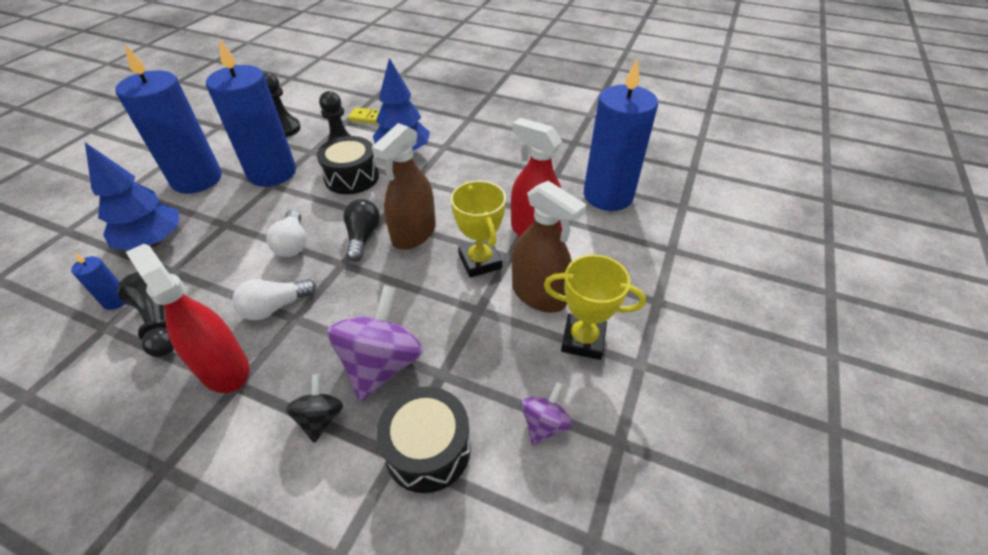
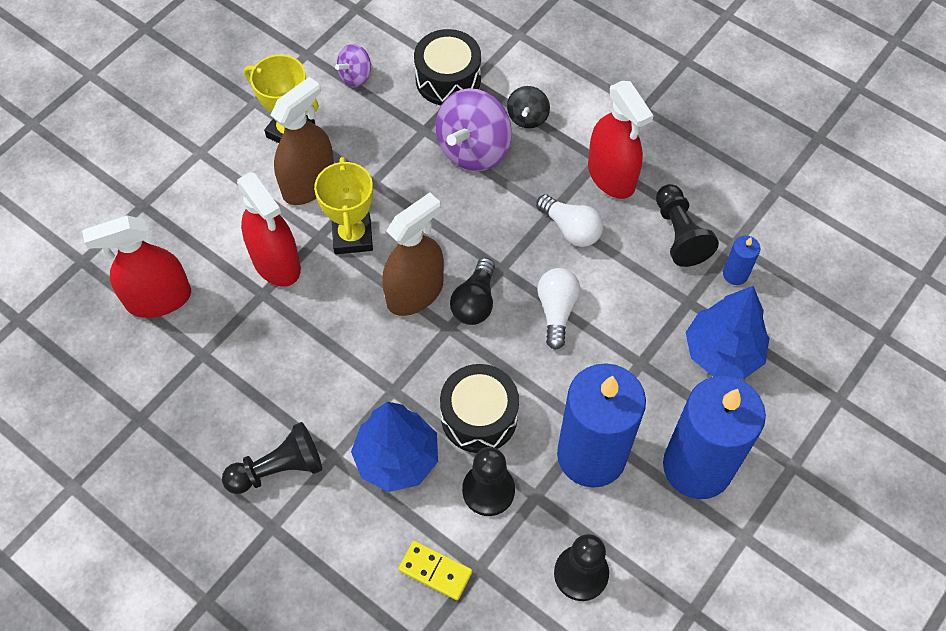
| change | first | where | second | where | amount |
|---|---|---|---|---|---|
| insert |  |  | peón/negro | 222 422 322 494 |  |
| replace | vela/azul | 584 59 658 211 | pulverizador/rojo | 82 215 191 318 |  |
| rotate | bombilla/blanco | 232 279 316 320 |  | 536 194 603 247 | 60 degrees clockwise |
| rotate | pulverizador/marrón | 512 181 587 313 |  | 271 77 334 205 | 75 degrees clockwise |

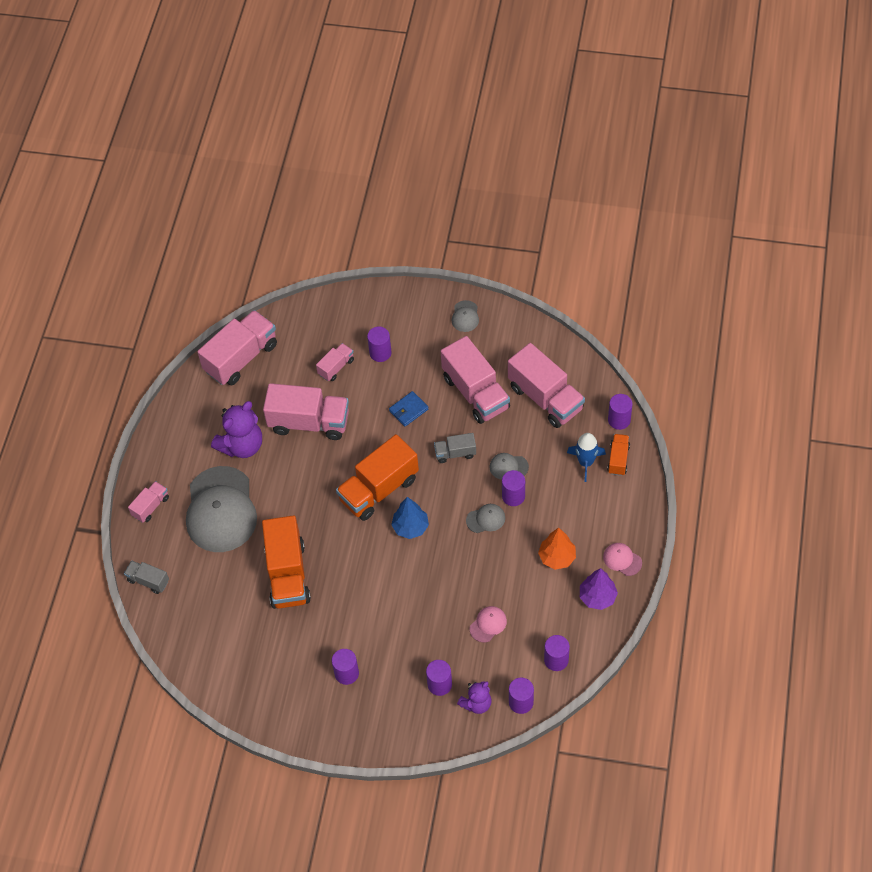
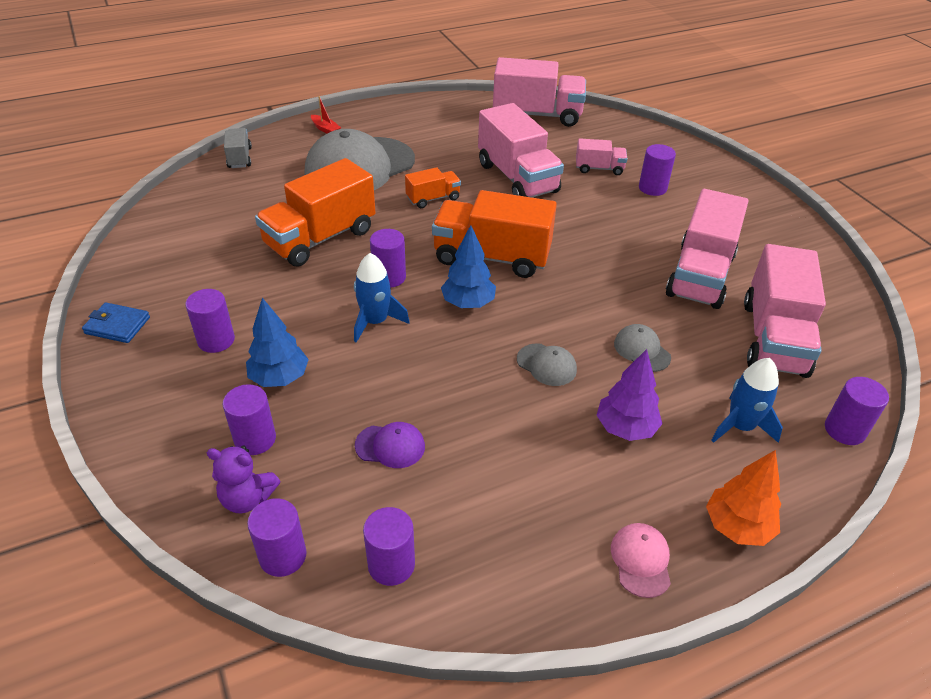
| change | first | where | second | where | amount |
|---|---|---|---|---|---|
| delete | osito/morado | 211 401 262 458 |  |  |  |
| delete | camión/gris | 434 433 476 463 |  |  |  |
| delete | gorra/gris | 452 300 479 332 |  |  |  |
| insert |  |  | árbol/azul | 246 298 309 387 |  |
| insert |  |  | cohete/azul | 354 253 410 343 |  |
| move | cartera/azul | 389 391 429 426 |  | 82 302 150 343 |  |
| move | cilindro/morado | 502 470 525 506 |  | 370 229 406 288 |  |
| move | árbol/naranja | 538 528 576 570 |  | 706 450 782 546 |  |
| move | árbol/morado | 580 568 618 610 |  | 596 349 663 441 |  |
| move | camión/naranja | 607 434 630 476 |  | 405 167 461 208 |  |
| replace | camión/rosa | 128 481 169 522 | barco/rojo | 311 96 341 134 |  |
| recolor | gorra/rosa | 470 606 507 642 | gorra/morado | 355 422 425 468 |  |

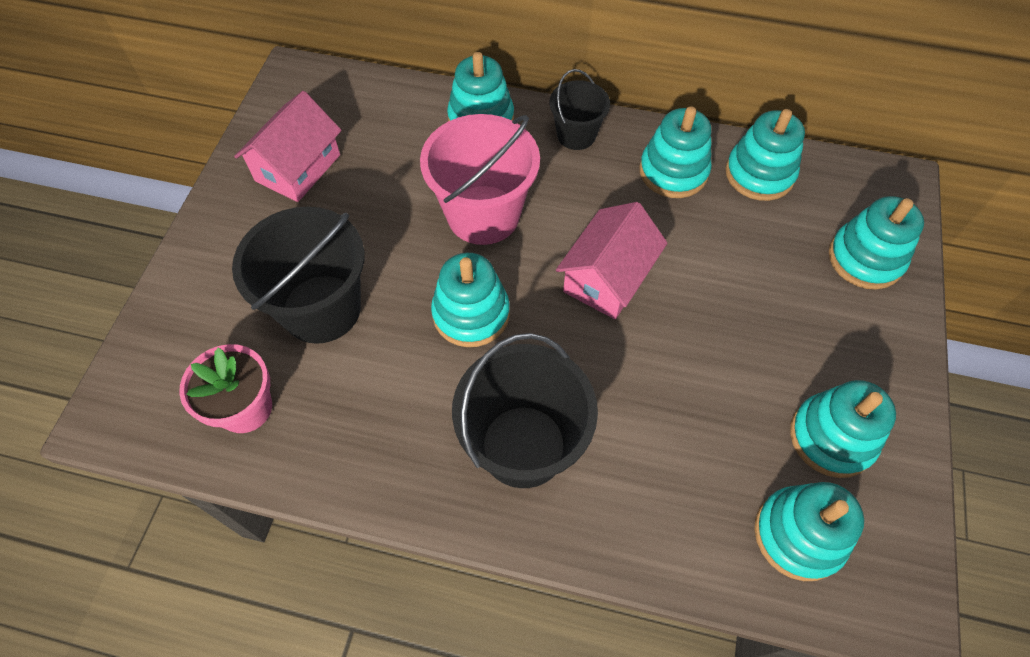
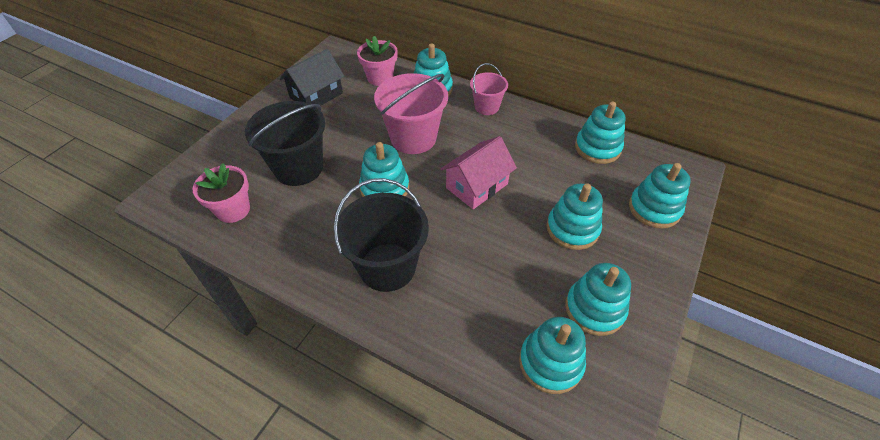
| change | first | where | second | where | amount |
|---|---|---|---|---|---|
| insert |  |  | maceta/rosa | 357 36 398 86 |  |
| move | juguete apilable/turquesa | 639 106 712 198 |  | 547 183 603 250 |  |
| recolor | casa/rosa | 234 91 342 202 | casa/negro | 280 49 344 108 |  |
| recolor | balde/negro | 549 69 610 150 | balde/rosa | 470 63 508 115 |  |

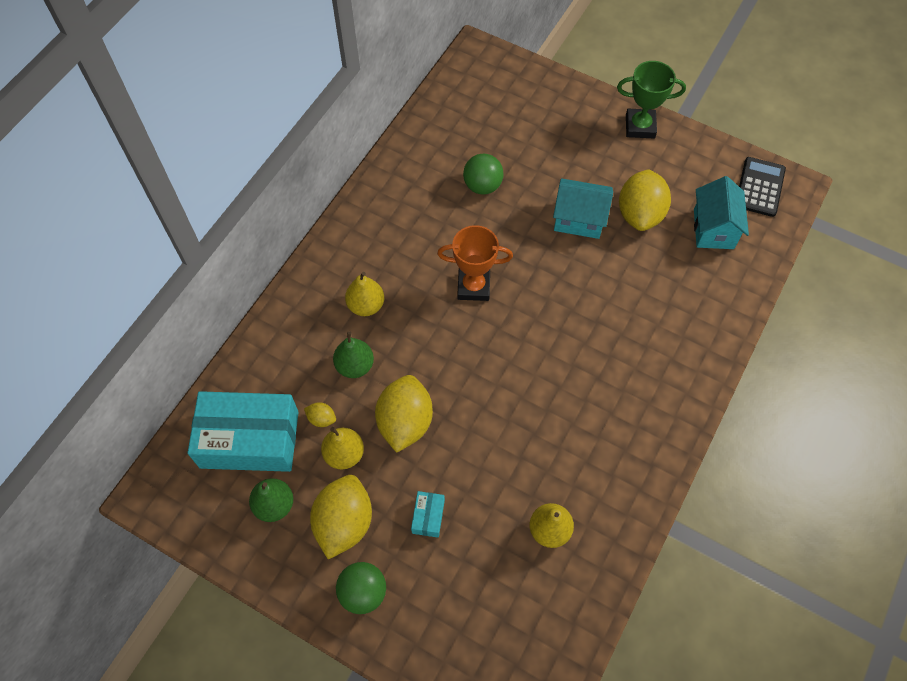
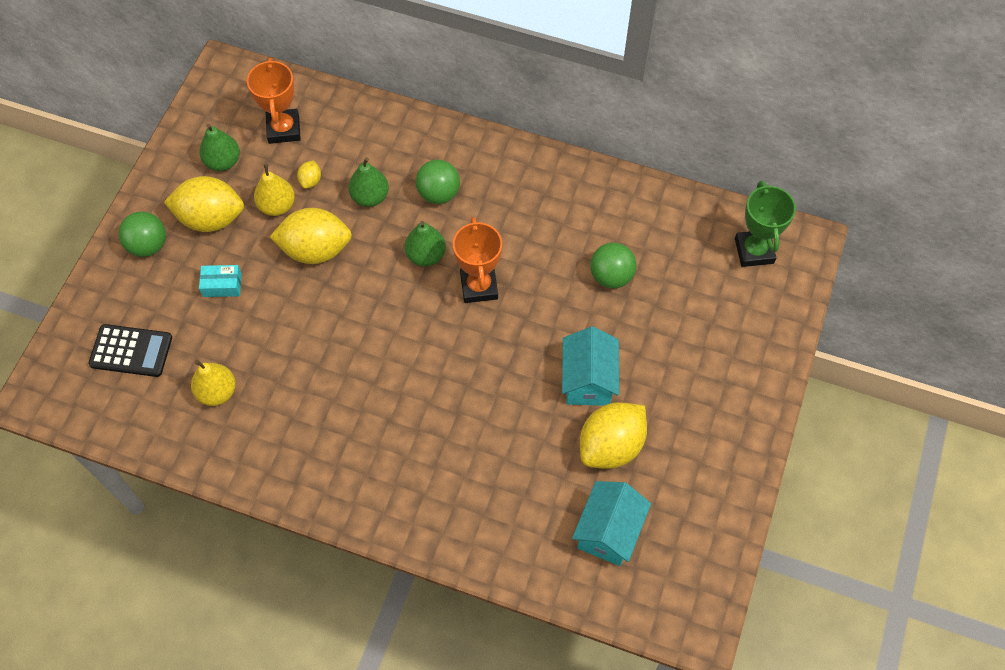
| change | first | where | second | where | amount |
|---|---|---|---|---|---|
| insert |  |  | pera/verde | 405 221 446 266 |  |
| move | trofeo/verde | 617 61 686 138 |  | 735 180 796 267 |  |
| move | calculadora/negro | 739 157 786 217 |  | 88 324 172 377 |  |
| replace | caja/turquesa | 188 391 299 472 | trofeo/naranja | 247 58 301 144 |  |
| replace | pera/amarillo | 345 272 384 316 | pelota/verde | 416 160 460 204 |  |
| rotate | limón/amarillo | 619 169 671 231 |  | 580 402 647 469 | 45 degrees counterclockwise |
| rotate | casa/turquesa | 694 176 749 249 |  | 572 481 651 566 | 60 degrees counterclockwise |

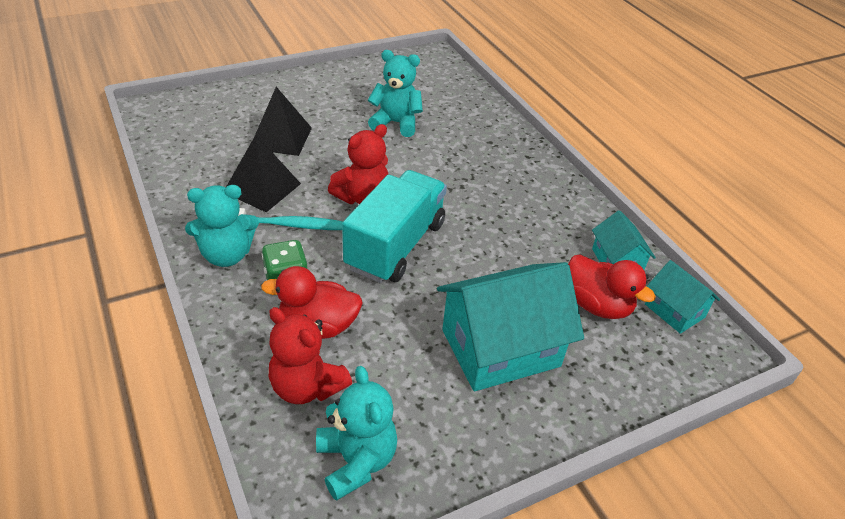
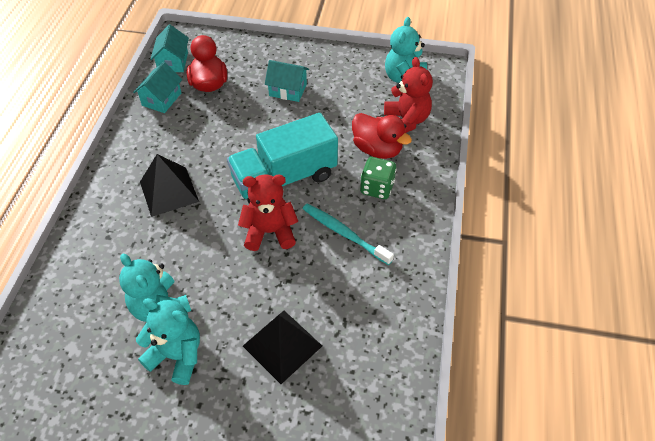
| change | first | where | second | where | amount |
|---|---|---|---|---|---|
| move | osito/turquesa | 185 185 259 267 |  | 136 298 200 385 |  |
| move | pirámide/negro | 226 135 301 212 |  | 140 154 199 217 |  |
| resize | casa/turquesa | 437 262 584 391 |  | 265 60 309 102 | x0.52 |

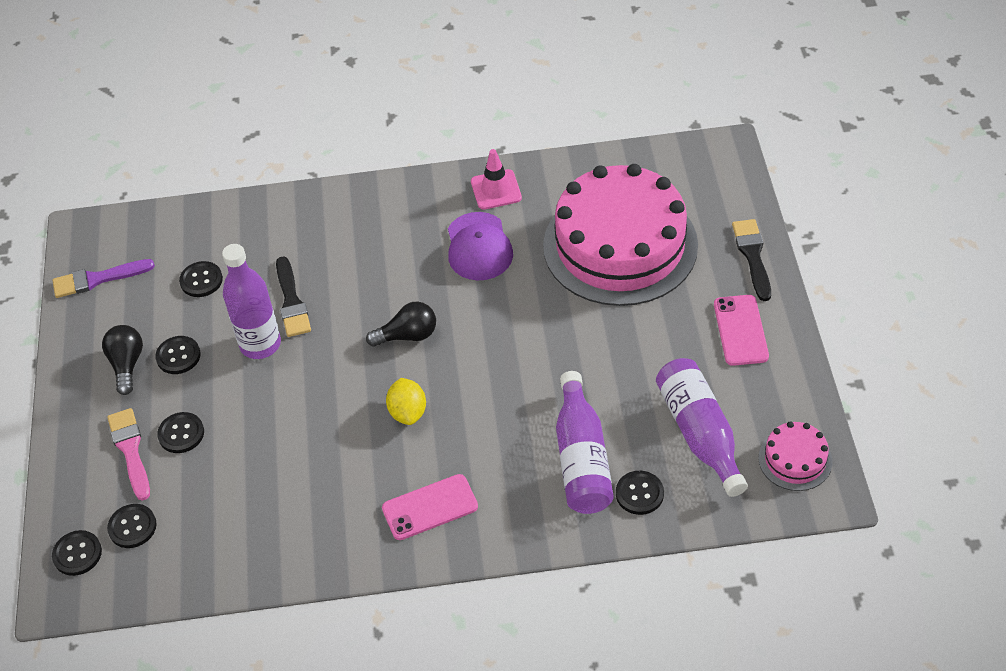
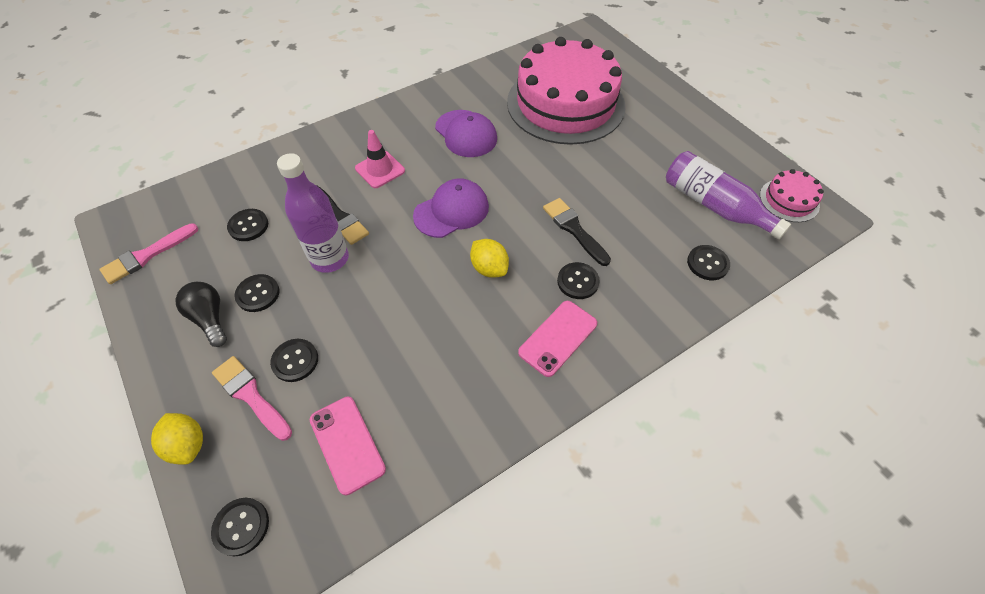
| change | first | where | second | where | amount |
|---|---|---|---|---|---|
| delete | botella/morado | 556 371 613 514 |  |  |  |
| insert |  |  | limón/amarillo | 151 413 203 465 |  |
| move | botón/negro | 107 504 156 548 |  | 557 262 600 299 |  |
| move | cono de tráfico/rosa | 471 149 522 210 |  | 355 130 405 188 |  |
| move | móvil/rosa | 714 295 769 366 |  | 310 397 386 495 |  |
| move | pincel/negro | 732 219 771 301 |  | 543 198 611 266 |  |
| replace | bombilla/negro | 366 302 436 347 | gorra/morado | 413 178 489 238 |  |
| recolor | pincel/morado | 52 259 155 298 | pincel/rosa | 99 223 198 284 |  |

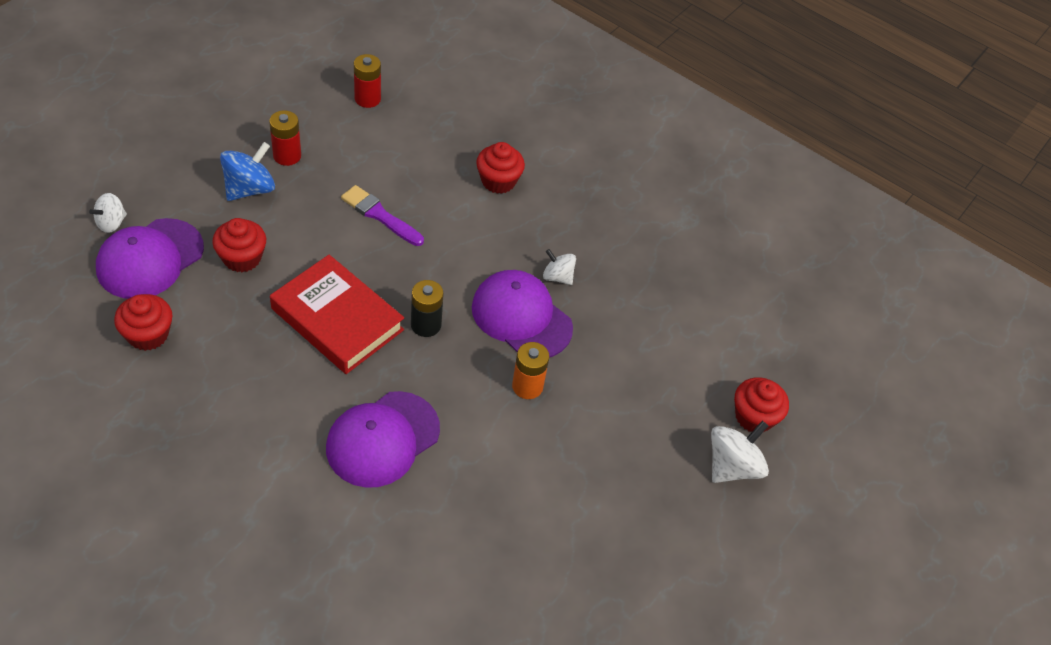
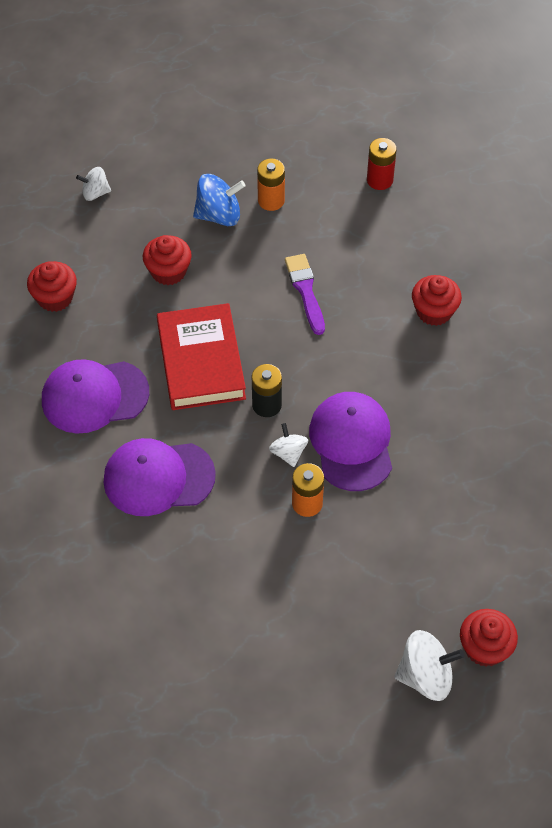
| change | first | where | second | where | amount |
|---|---|---|---|---|---|
| move | gorra/morado | 96 218 204 299 |  | 42 359 149 434 |  |
| move | peonza/blanco | 543 249 576 285 |  | 269 423 308 467 |  |
| recolor | pila/rojo | 269 110 301 166 | pila/naranja | 257 159 285 211 |  |

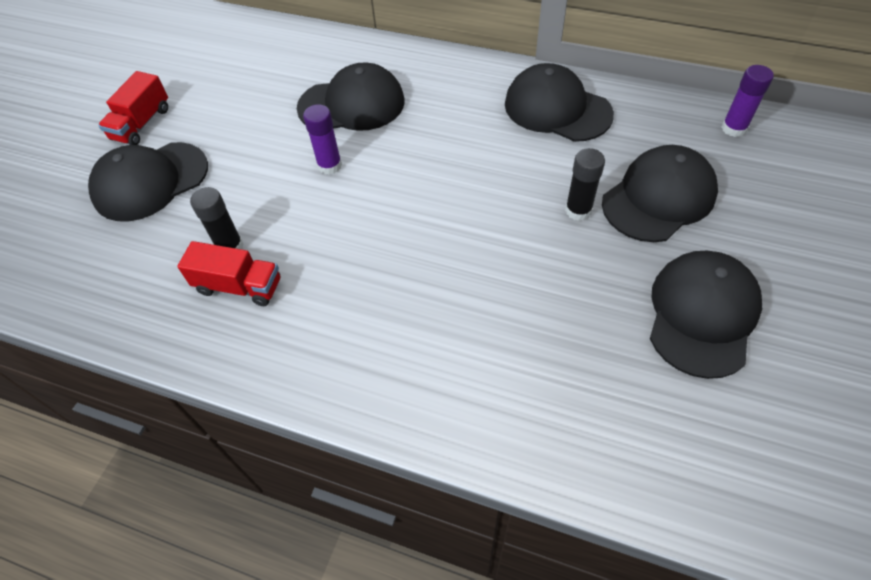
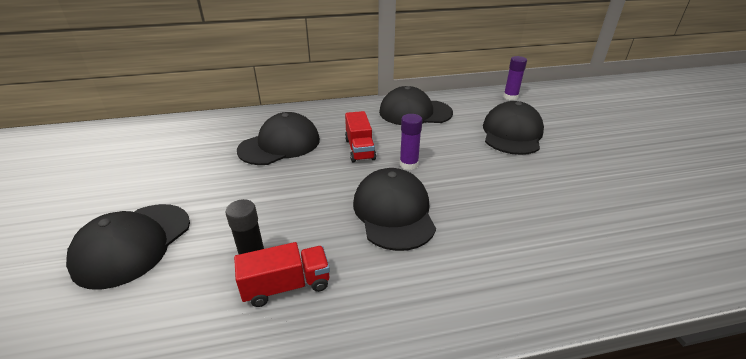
| change | first | where | second | where | amount |
|---|---|---|---|---|---|
| delete | barra de pegamento/negro | 565 148 605 221 |  |  |  |
| move | camión/rojo | 98 71 168 145 |  | 345 111 376 162 |  |
| move | barra de pegamento/morado | 303 104 342 175 |  | 400 114 422 170 |  |
| move | gorra/negro | 650 251 762 379 |  | 353 168 436 251 |  |

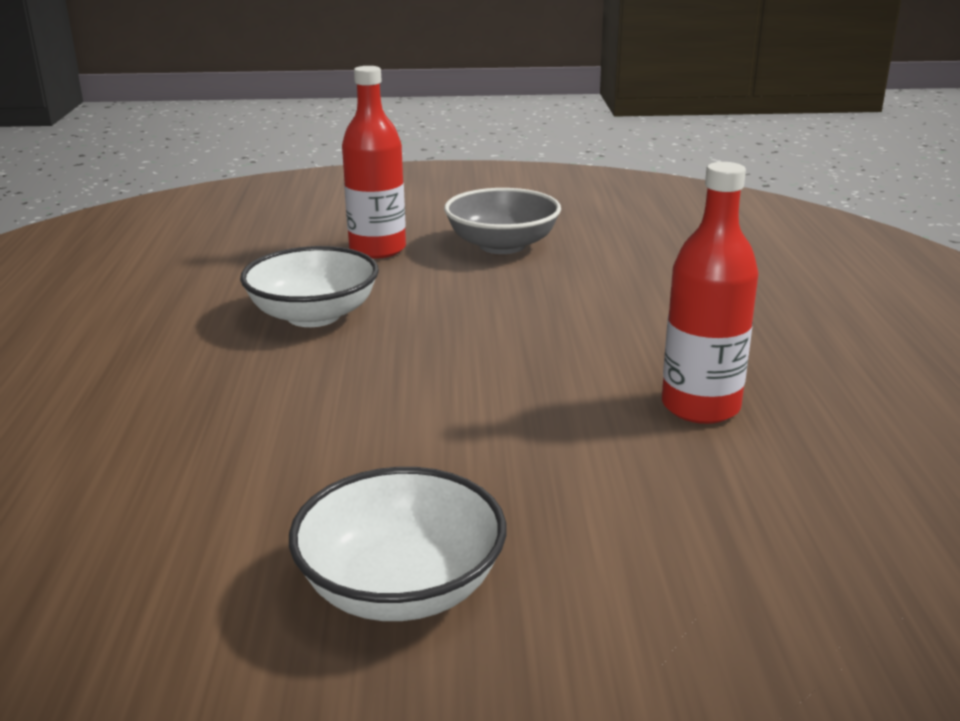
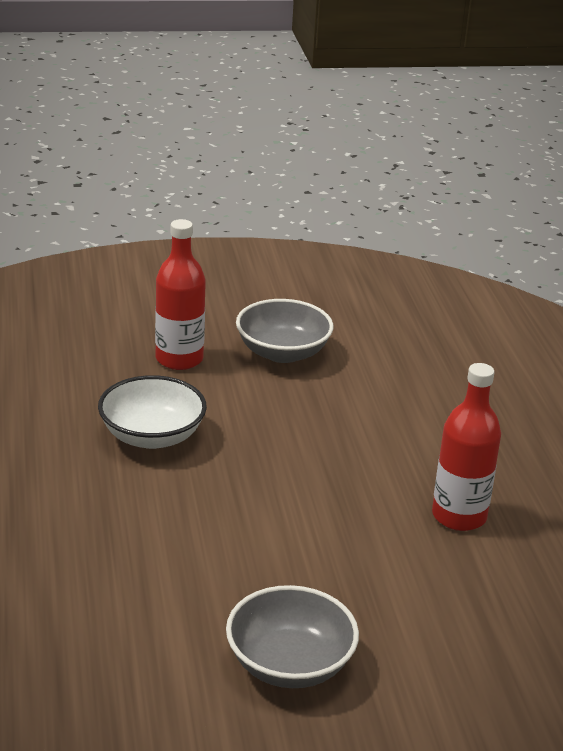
| change | first | where | second | where | amount |
|---|---|---|---|---|---|
| recolor | cuenco/blanco | 289 467 506 621 | cuenco/gris | 226 585 359 688 |  |

